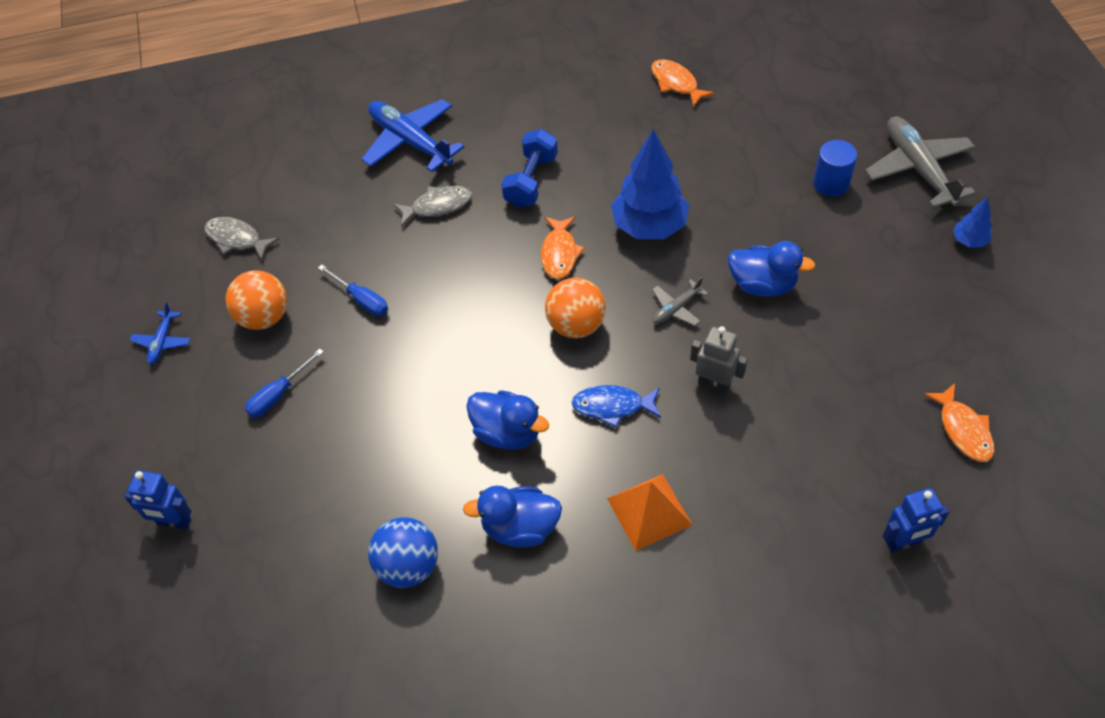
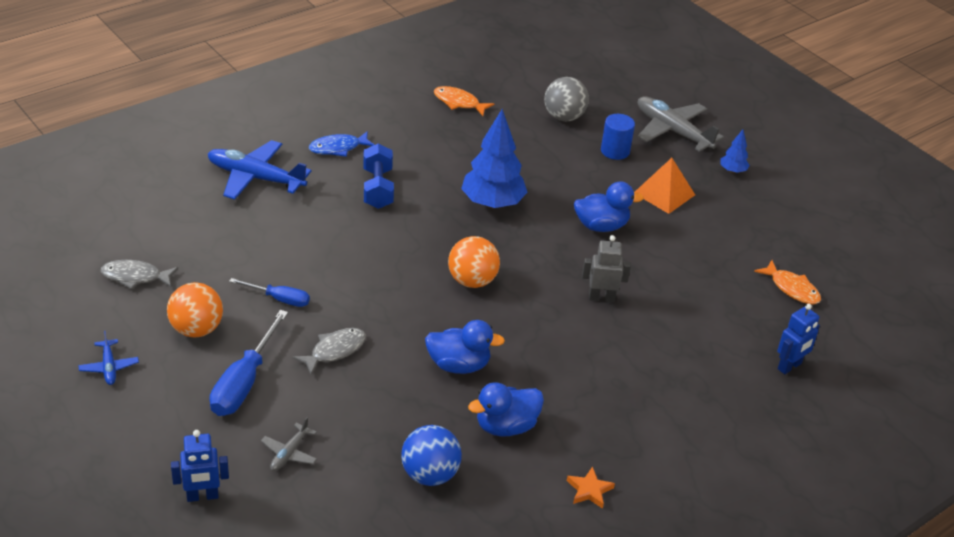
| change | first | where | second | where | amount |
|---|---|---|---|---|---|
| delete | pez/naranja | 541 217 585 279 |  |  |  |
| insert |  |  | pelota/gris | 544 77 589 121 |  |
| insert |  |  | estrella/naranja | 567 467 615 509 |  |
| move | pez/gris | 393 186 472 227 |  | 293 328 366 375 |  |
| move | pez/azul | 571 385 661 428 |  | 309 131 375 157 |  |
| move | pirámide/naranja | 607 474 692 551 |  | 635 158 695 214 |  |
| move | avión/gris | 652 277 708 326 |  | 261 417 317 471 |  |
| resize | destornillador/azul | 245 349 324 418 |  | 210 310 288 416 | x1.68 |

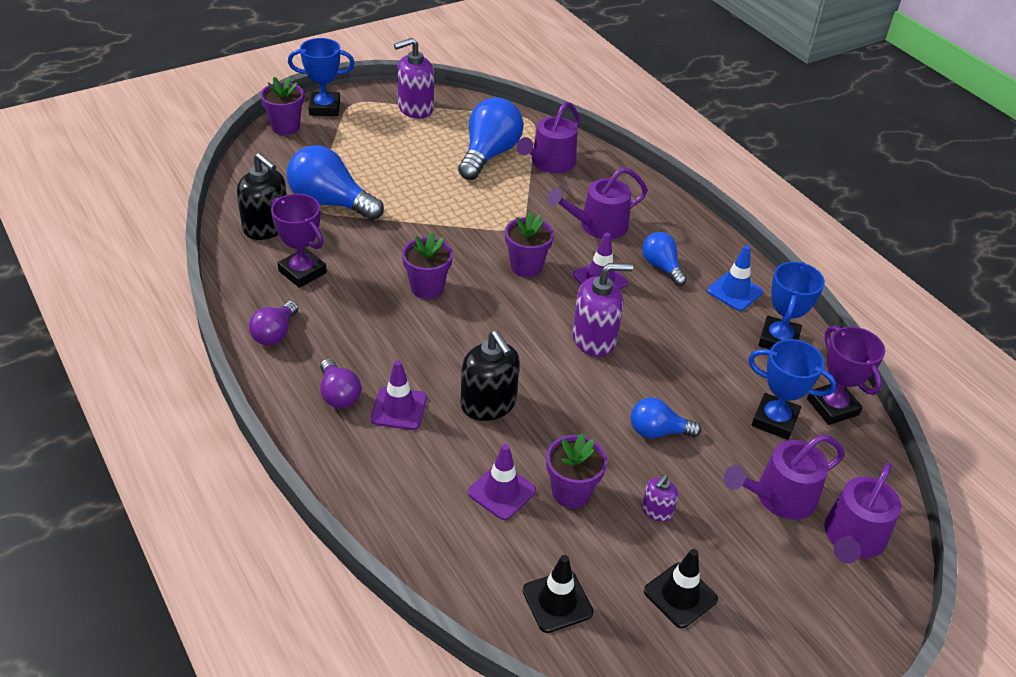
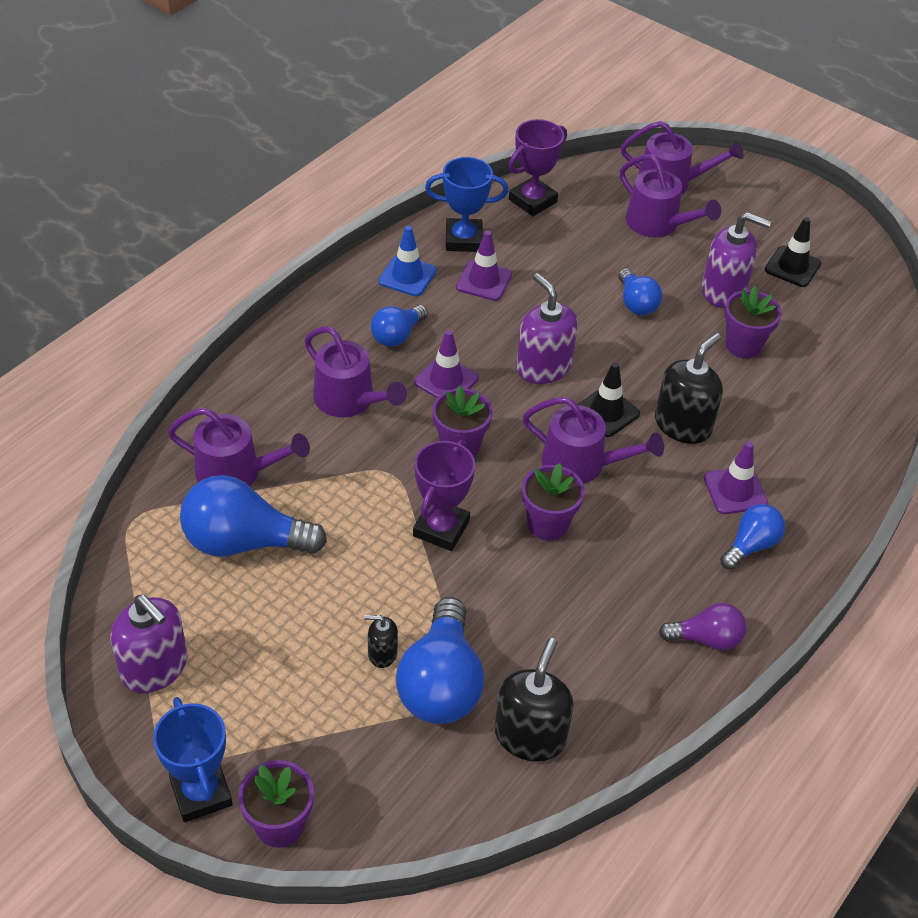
| change | first | where | second | where | amount |
|---|---|---|---|---|---|
| delete | trofeo/azul | 748 339 837 440 |  |  |  |
| insert |  |  | dispensador de jabón/negro | 364 615 398 668 |  |
| insert |  |  | regadera/morado | 523 397 664 484 |  |
| move | trofeo/morado | 271 194 327 288 |  | 413 440 475 551 |  |
| move | cono de tráfico/morado | 468 444 536 520 |  | 456 230 512 301 |  |
| move | cono de tráfico/negro | 523 555 593 633 |  | 577 362 640 437 |  |
| recolor | bombilla/morado | 320 359 361 408 | bombilla/azul | 720 504 785 570 |  |
| resize | dispensador de jabón/morado | 642 475 678 522 |  | 702 212 771 308 | x1.92 |

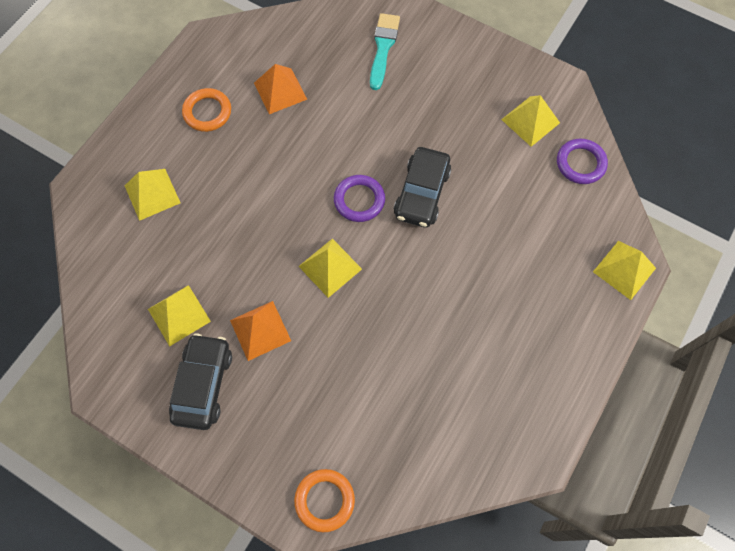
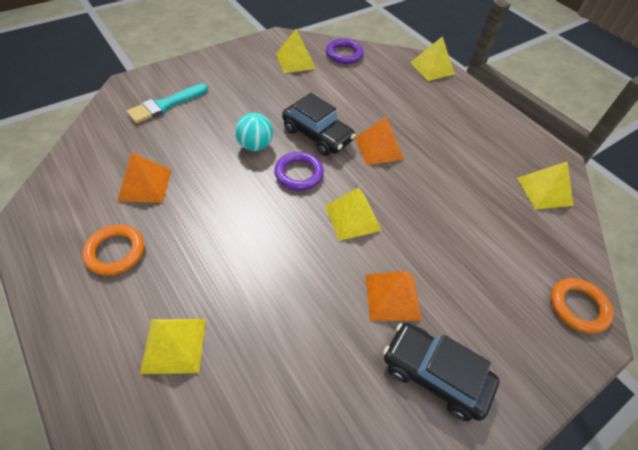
| change | first | where | second | where | amount |
|---|---|---|---|---|---|
| insert |  |  | pelota/turquesa | 235 113 273 151 |  |
| insert |  |  | pirámide/naranja | 355 116 404 165 |  |
| move | pirámide/amarillo | 148 285 211 347 |  | 517 161 573 210 |  |
| rotate | pincel/turquesa | 370 13 400 90 |  | 127 84 208 124 | 75 degrees counterclockwise |

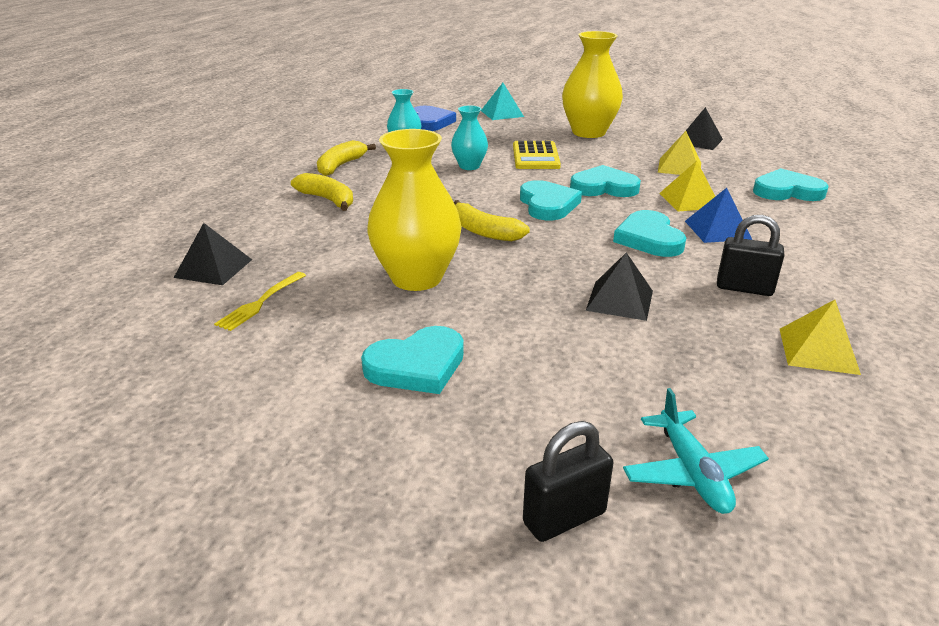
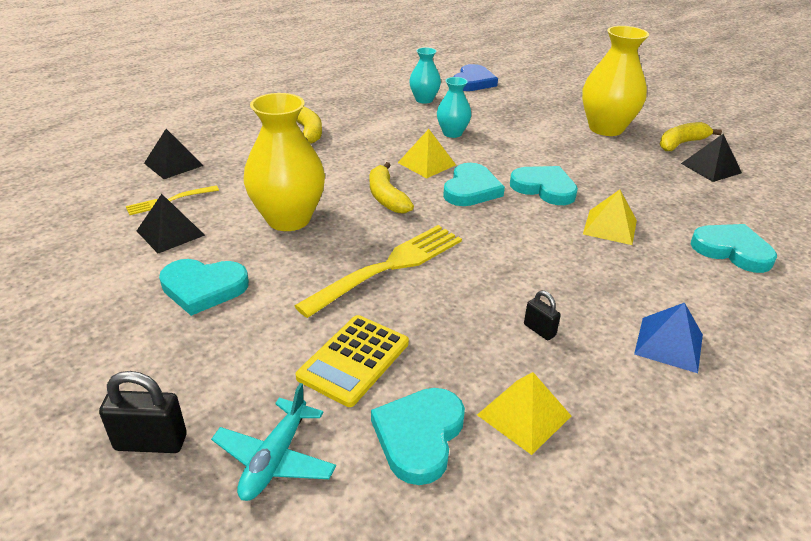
| change | first | where | second | where | amount |
|---|---|---|---|---|---|
| delete | pirámide/turquesa | 481 83 524 120 |  |  |  |
| insert |  |  | tenedor/amarillo | 294 225 462 318 |  |
| move | plátano/amarillo | 317 140 376 176 |  | 659 122 722 151 |  |
| move | calculadora/amarillo | 513 141 561 169 |  | 296 315 409 407 |  |
| move | pirámide/negro | 586 252 653 321 |  | 137 194 205 253 |  |
| move | corazón/turquesa | 613 210 686 257 |  | 371 388 465 485 |  |
| move | pirámide/amarillo | 658 131 701 175 |  | 398 129 456 178 |  |
| move | pirámide/azul | 685 188 752 243 |  | 634 303 703 373 |  |
| resize | candado/negro | 717 215 785 296 |  | 524 291 561 340 | x0.60 |

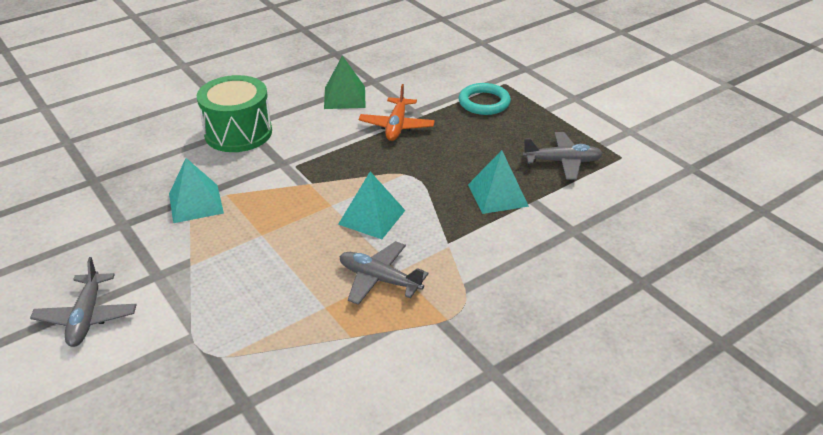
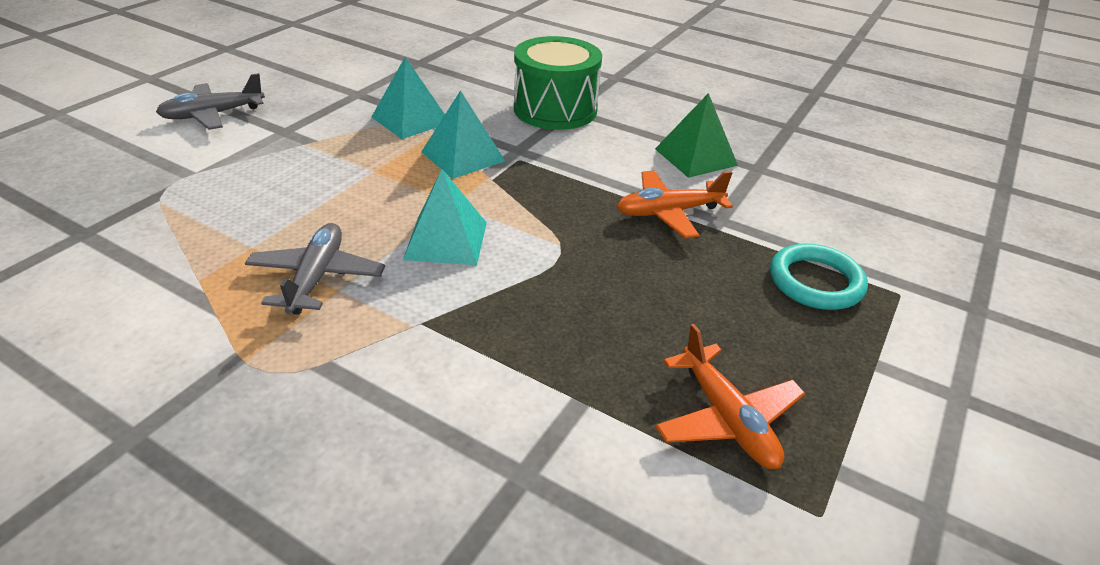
| change | first | where | second | where | amount |
|---|---|---|---|---|---|
| move | pirámide/turquesa | 468 150 529 214 |  | 421 91 505 179 |  |
| recolor | avión/gris | 522 132 603 180 | avión/naranja | 655 324 805 469 |  |

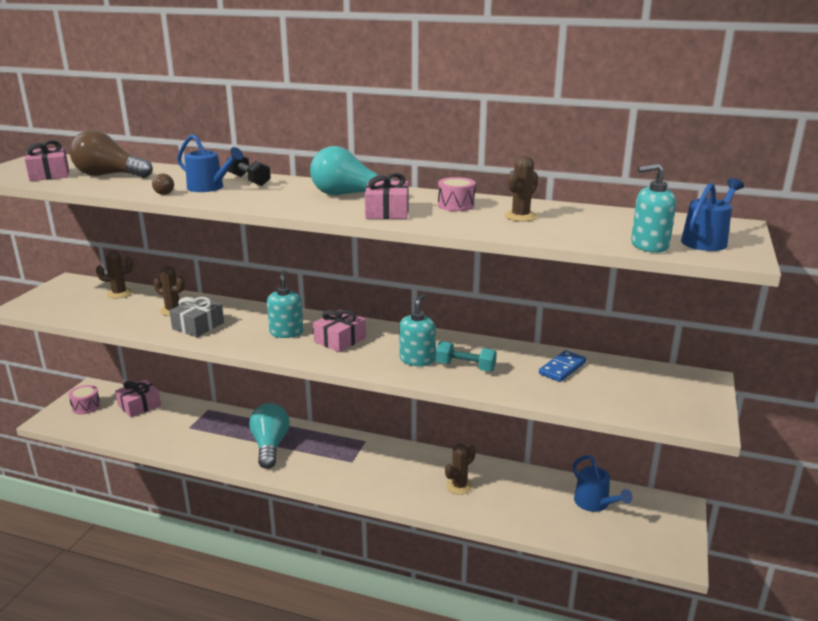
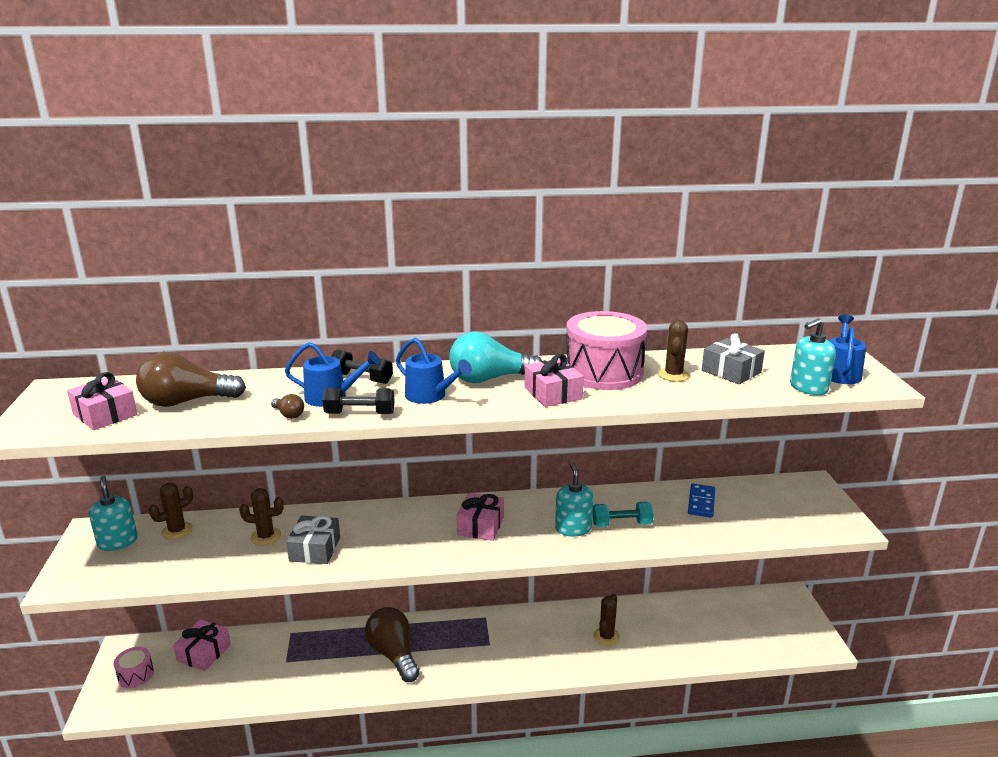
| change | first | where | second | where | amount |
|---|---|---|---|---|---|
| insert |  |  | mancuerna/negro | 323 388 395 414 |  |
| insert |  |  | regalo/gris | 702 333 765 384 |  |
| move | dispensador de jabón/turquesa | 267 270 303 338 |  | 89 476 138 551 |  |
| move | regadera/azul | 573 455 633 512 |  | 396 338 472 404 |  |
| recolor | bombilla/turquesa | 249 403 290 469 | bombilla/marrón | 365 607 420 682 |  |
| resize | tambor/rosa | 438 177 475 211 |  | 566 311 647 390 | x2.13 |

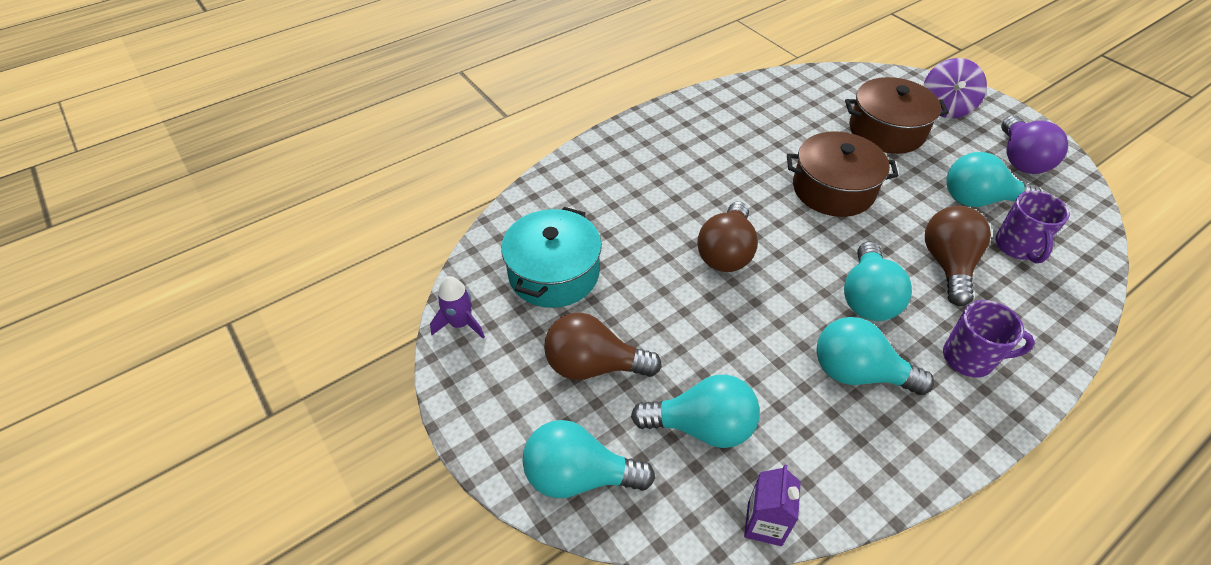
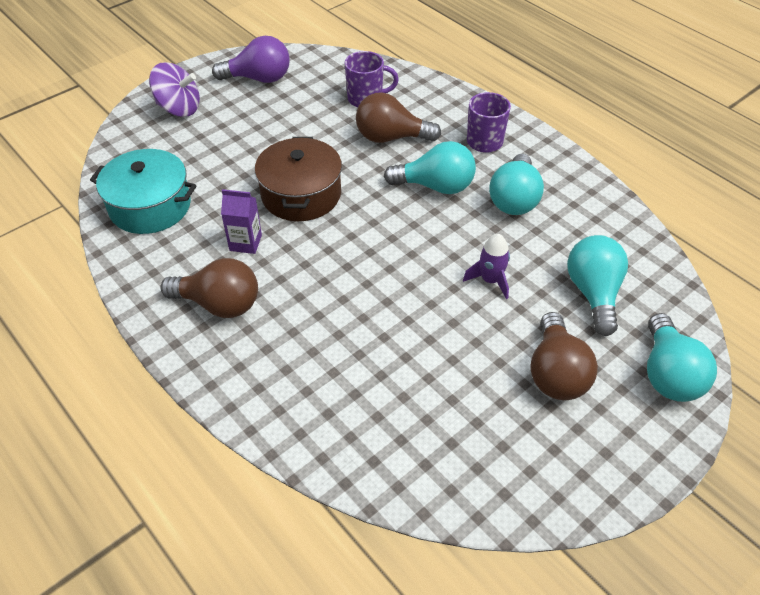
| change | first | where | second | where | amount |
|---|---|---|---|---|---|
| delete | olla/marrón | 845 77 949 154 |  |  |  |
| delete | bombilla/turquesa | 946 152 1042 207 |  |  |  |
| move | cohete/morado | 430 276 485 338 |  | 463 234 510 299 |  |
| move | olla/turquesa | 501 207 602 308 |  | 90 149 196 234 |  |
| move | bombilla/marrón | 697 202 758 272 |  | 160 258 258 318 |  |
| move | cartón de leche/morado | 744 465 801 546 |  | 221 189 262 254 |  |

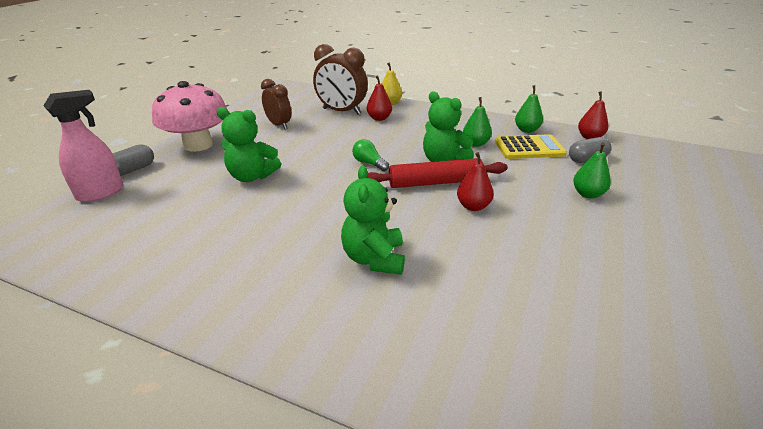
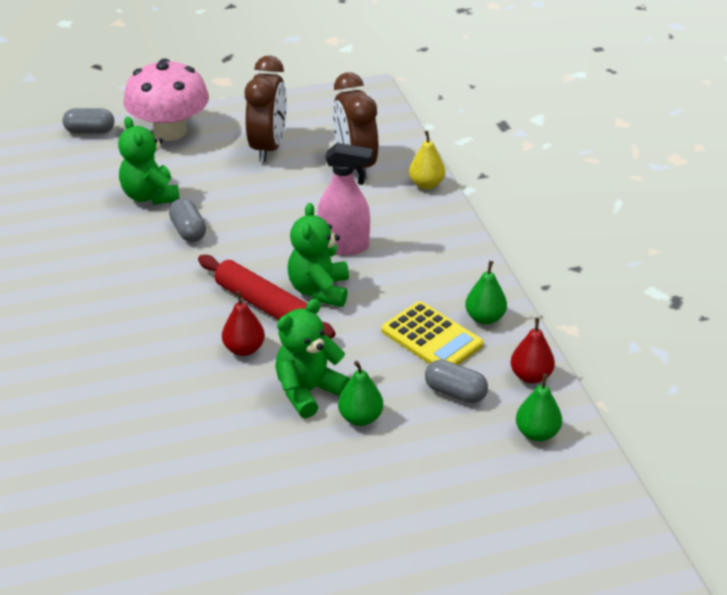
| change | first | where | second | where | amount |
|---|---|---|---|---|---|
| delete | bombilla/verde | 352 139 389 171 |  |  |  |
| delete | pera/rojo | 367 76 392 121 |  |  |  |
| insert |  |  | cápsula/gris | 169 198 206 242 |  |
| move | pulverizador/rosa | 43 90 123 202 |  | 317 143 373 255 |  |
| move | osito/verde | 341 166 405 275 |  | 275 299 350 418 |  |
| move | pera/verde | 463 97 492 147 |  | 516 374 562 442 |  |
| resize | despertador/marrón | 261 79 291 129 |  | 245 55 287 162 | x1.53 |

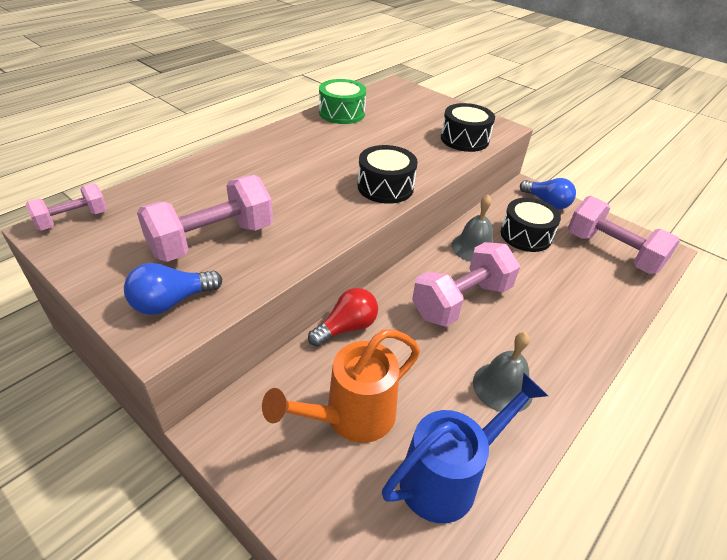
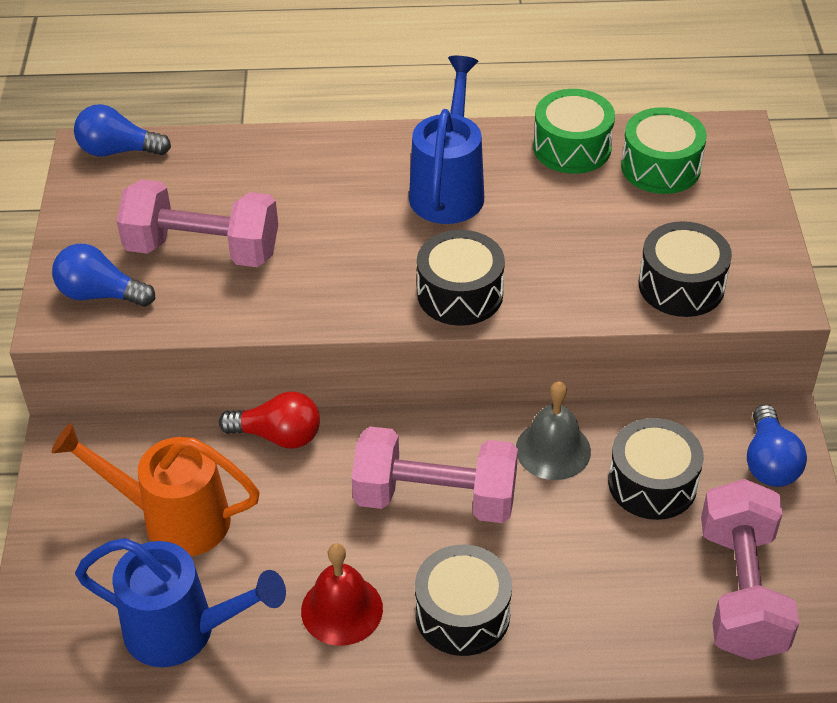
| change | first | where | second | where | amount |
|---|---|---|---|---|---|
| insert |  |  | regadera/azul | 409 56 484 224 |  |
| insert |  |  | tambor/negro | 415 545 512 656 |  |
| insert |  |  | tambor/verde | 621 107 707 194 |  |
| replace | mancuerna/rosa | 25 183 107 231 | bombilla/azul | 74 104 171 156 |  |
| recolor | campana/gris | 473 332 533 412 | campana/rojo | 301 543 383 646 |  |

